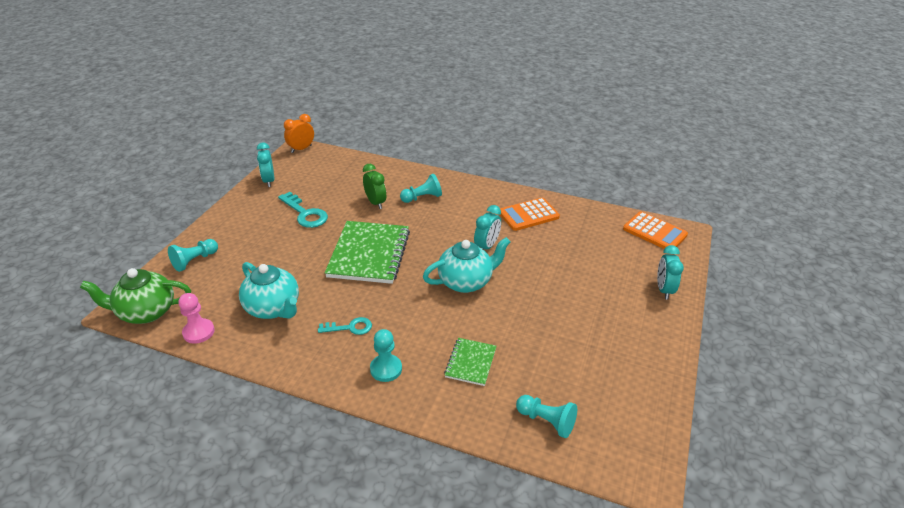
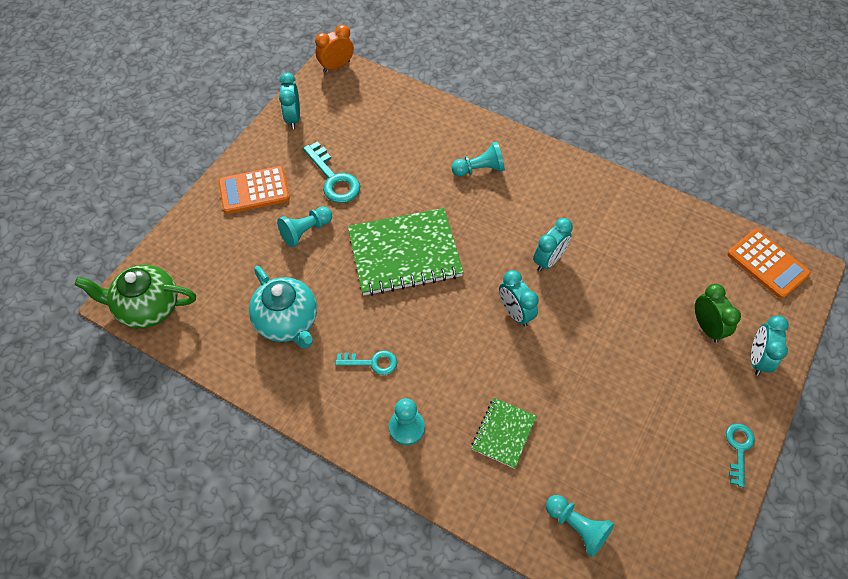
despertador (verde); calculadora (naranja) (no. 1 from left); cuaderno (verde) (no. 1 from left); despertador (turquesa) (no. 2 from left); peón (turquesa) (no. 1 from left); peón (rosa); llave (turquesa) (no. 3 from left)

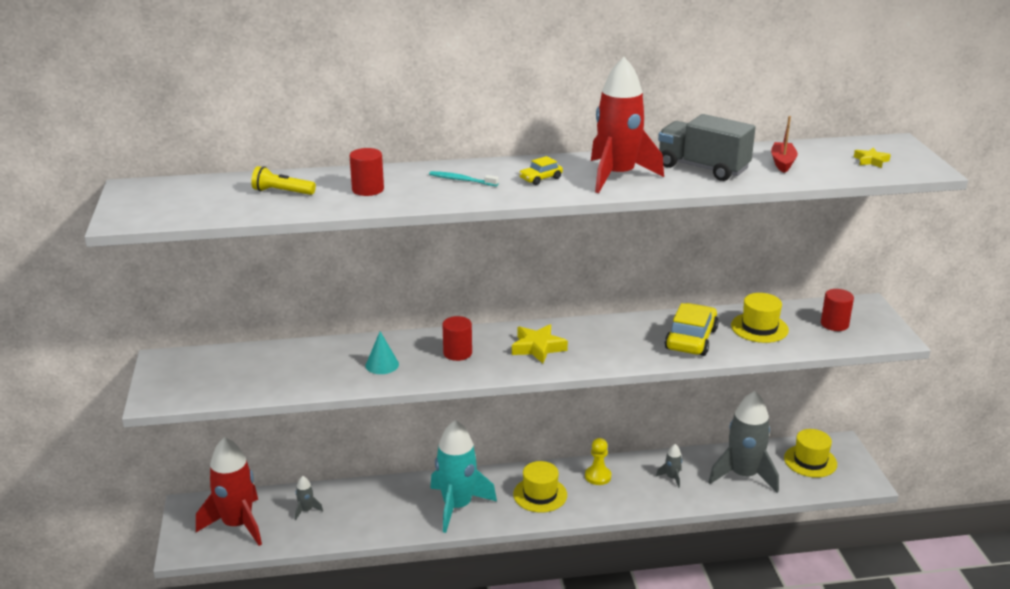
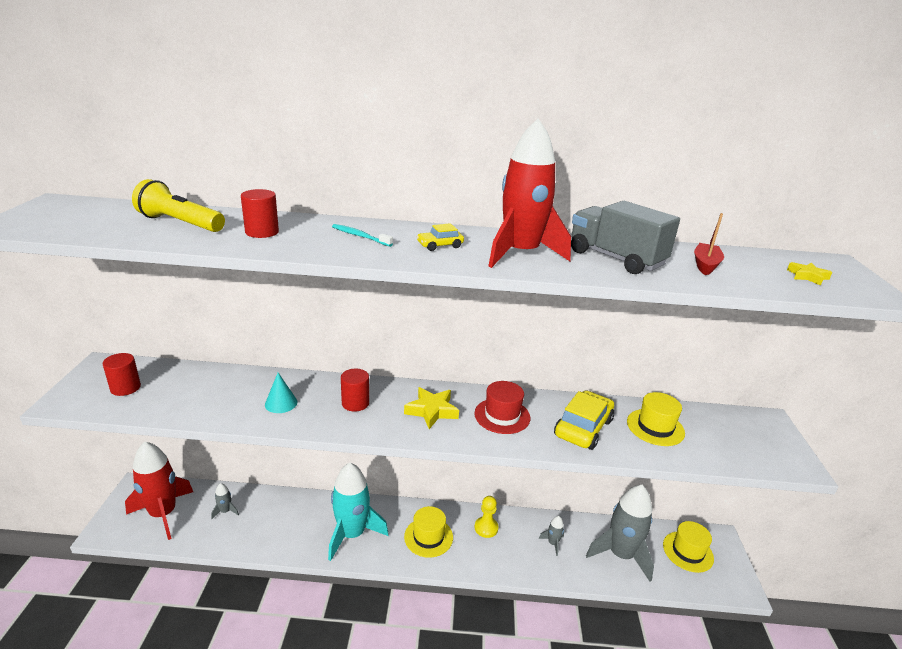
lámpara de mano (amarillo); cilindro (rojo) (no. 1 from left); sombrero (rojo)

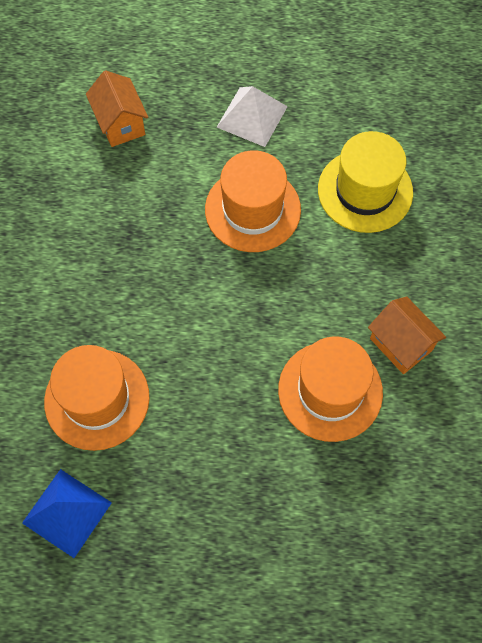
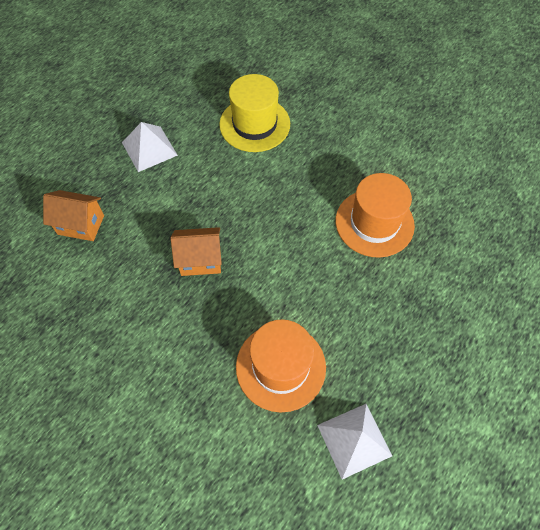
sombrero (naranja) (no. 2 from left in the first image); casa (naranja) (no. 2 from left); pirámide (blanco) (no. 2 from left)

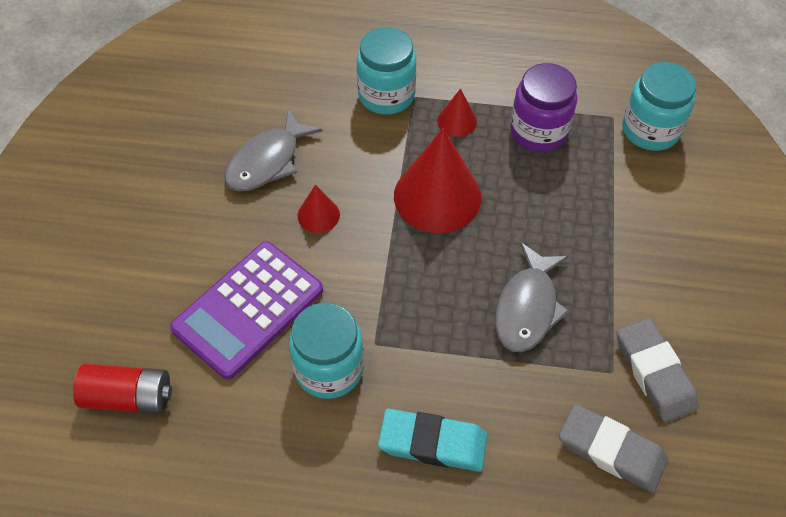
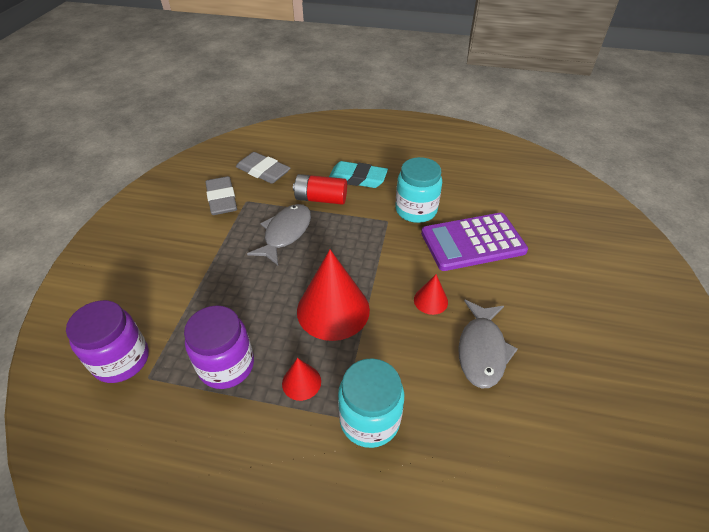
tarro (morado) (no. 1 from left); pez (gris) (no. 2 from left); calculadora (morado); pila (rojo)

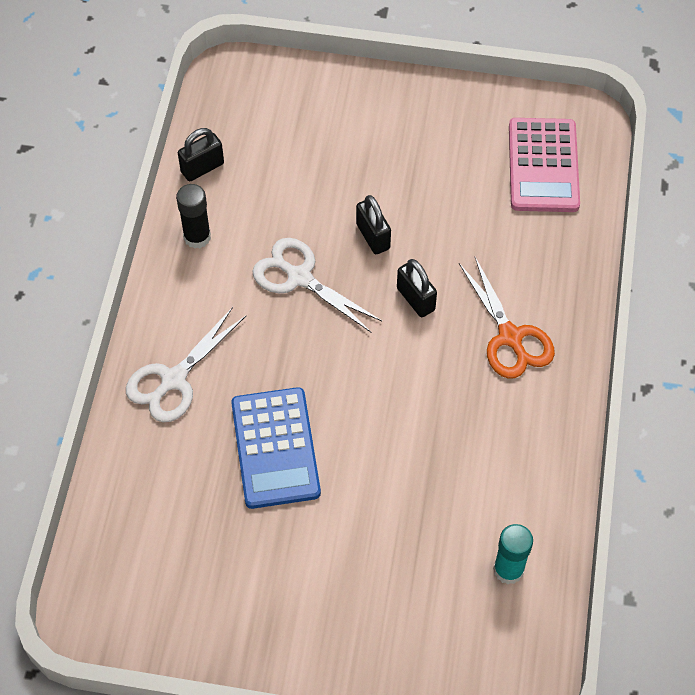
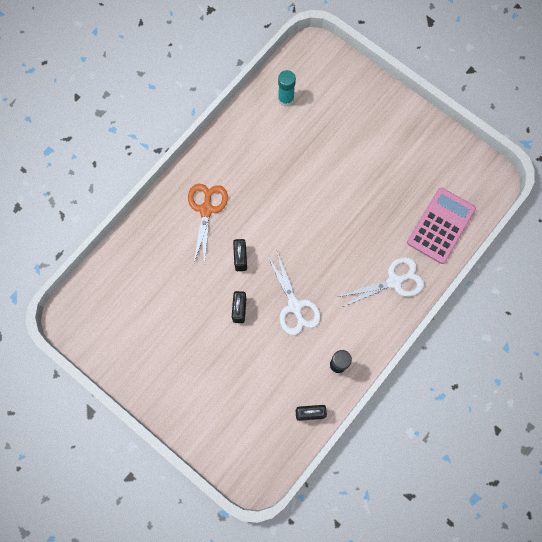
calculadora (rosa); calculadora (azul)

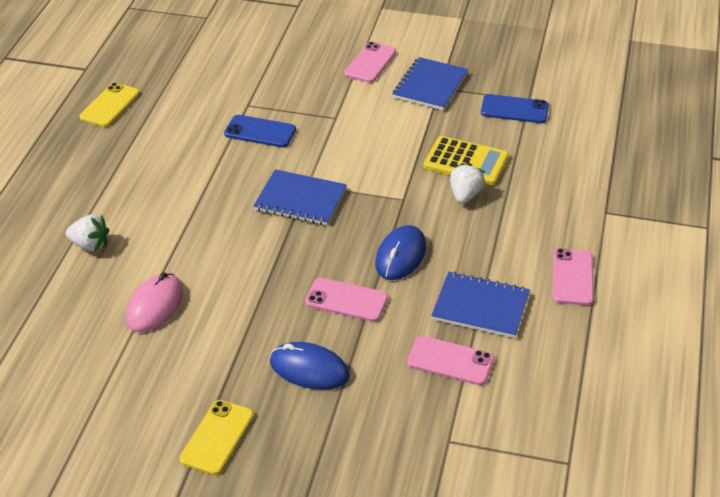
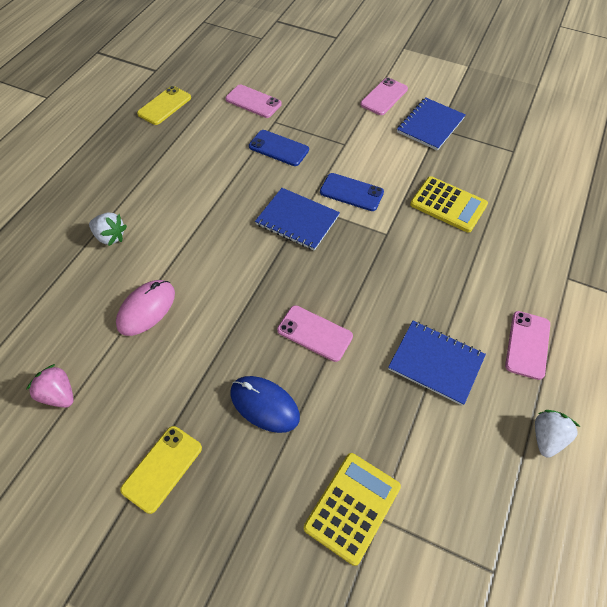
móvil (azul) (no. 2 from left); fresa (blanco) (no. 2 from left); ratón (azul) (no. 2 from left in the first image); móvil (rosa) (no. 1 from left); fresa (rosa); calculadora (amarillo) (no. 1 from left)

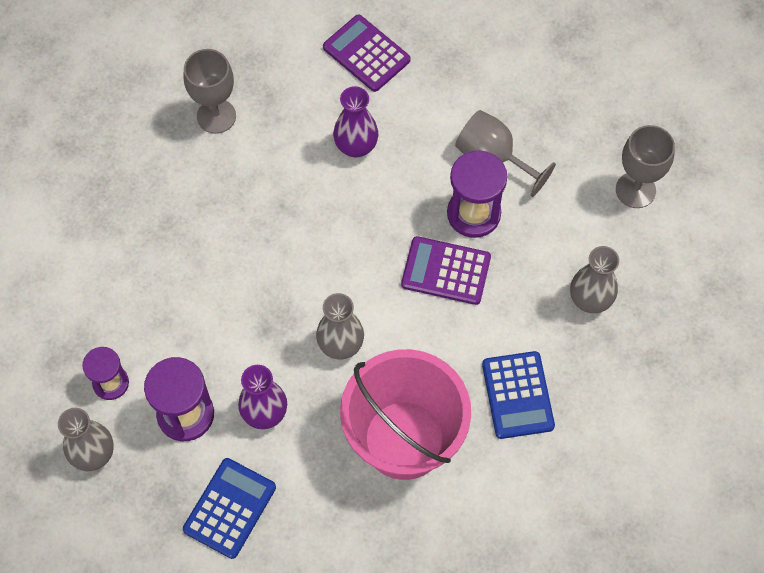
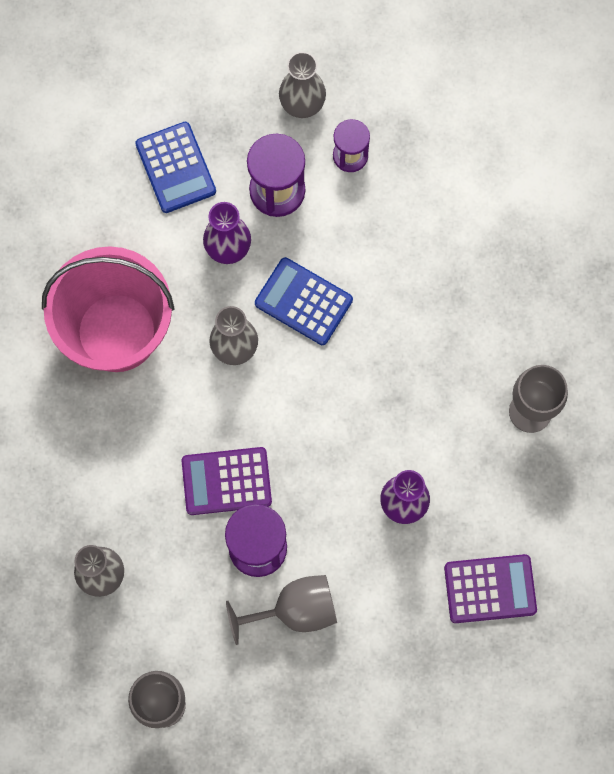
calculadora (morado) (no. 1 from left); calculadora (azul) (no. 2 from left)

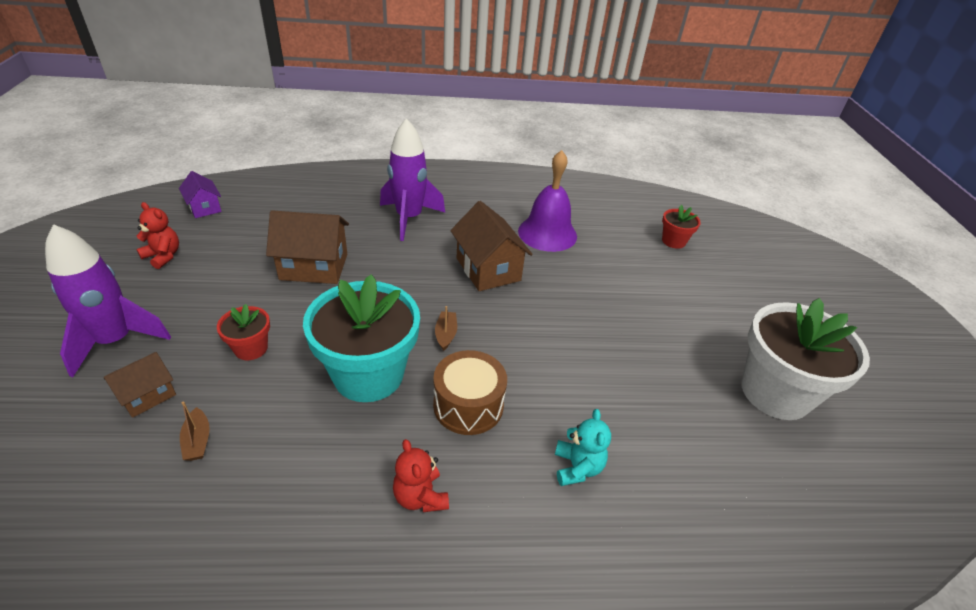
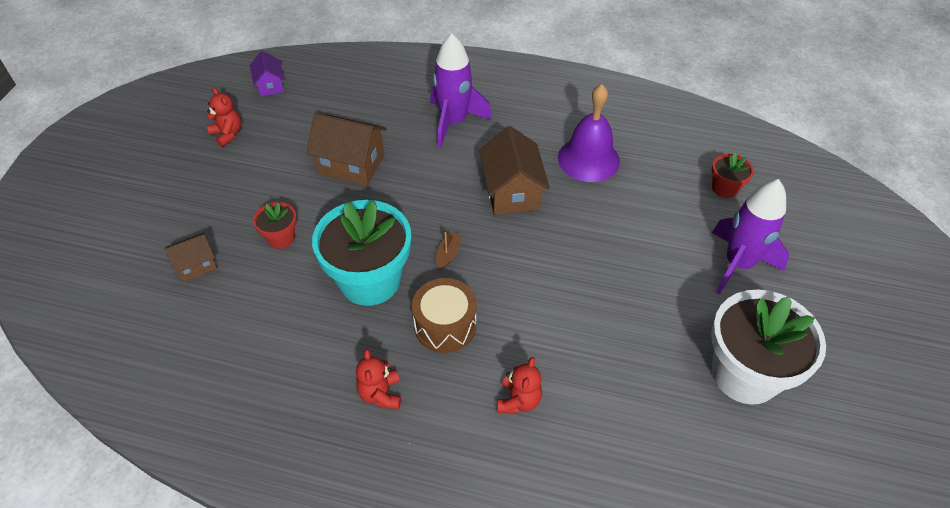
cohete (morado) (no. 2 from left); barco (marrón) (no. 1 from left in the first image); osito (rojo) (no. 3 from left)

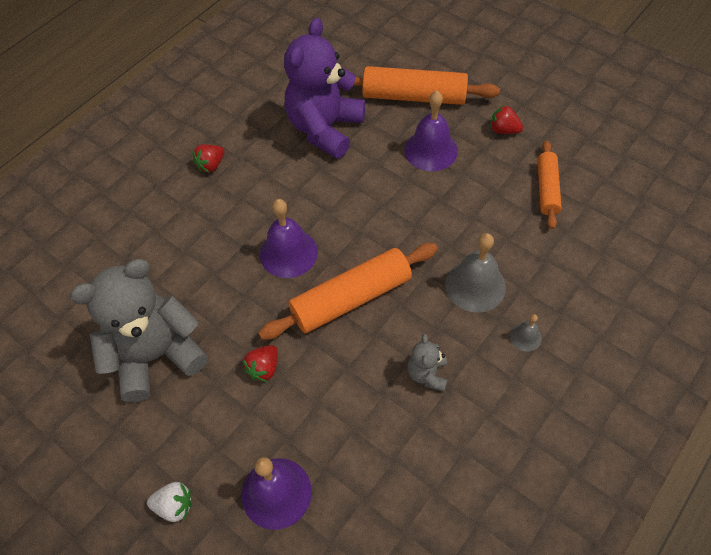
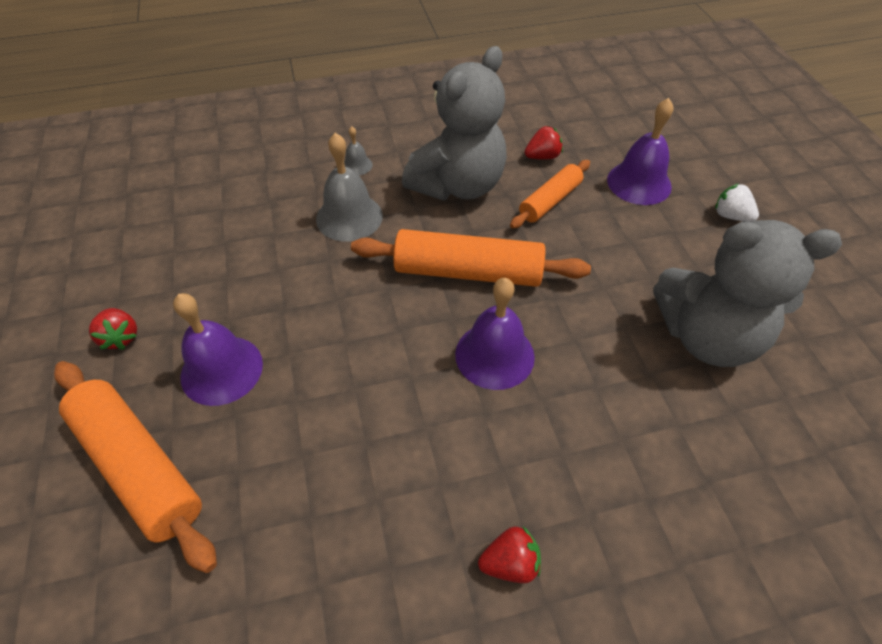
osito (morado); rodillo (naranja) (no. 3 from left); osito (gris) (no. 1 from left); fresa (rojo) (no. 3 from left)

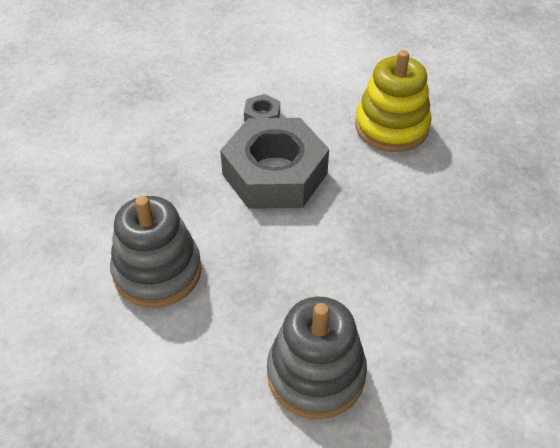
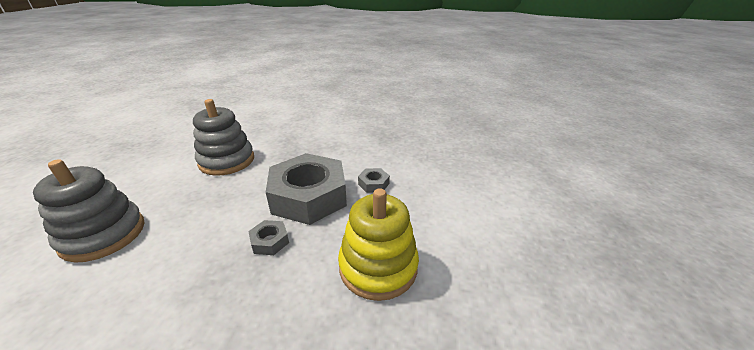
tuerca (gris) (no. 1 from left)

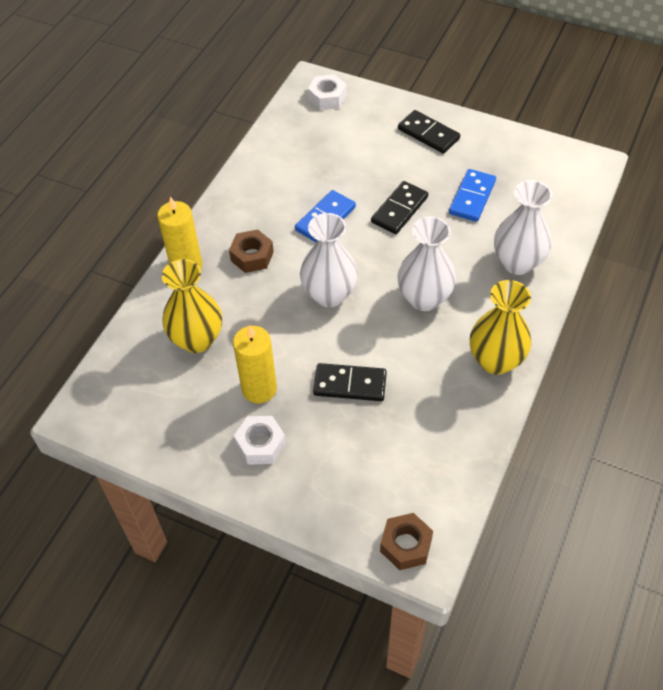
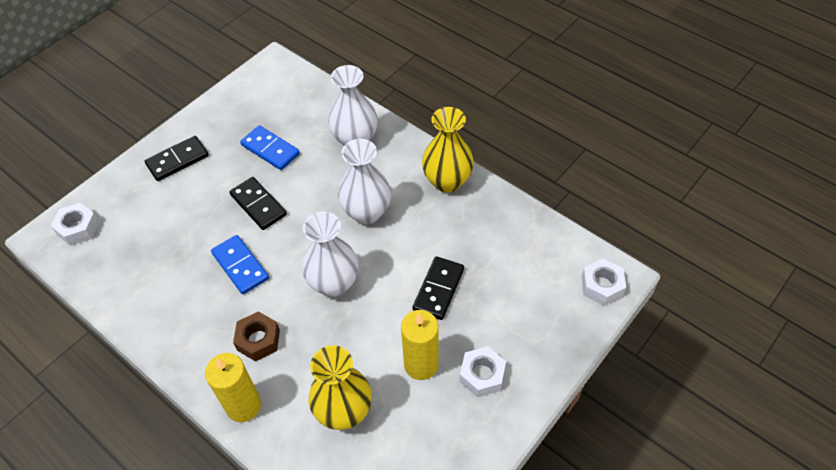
tuerca (blanco) (no. 3 from left)

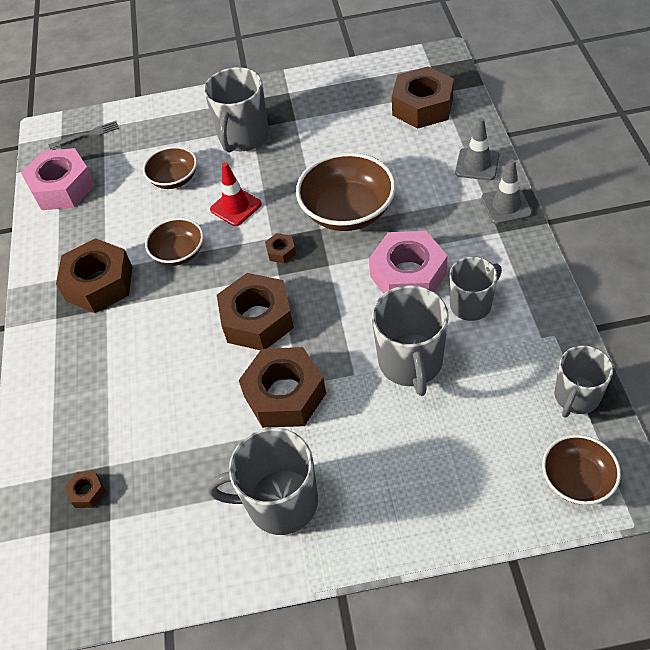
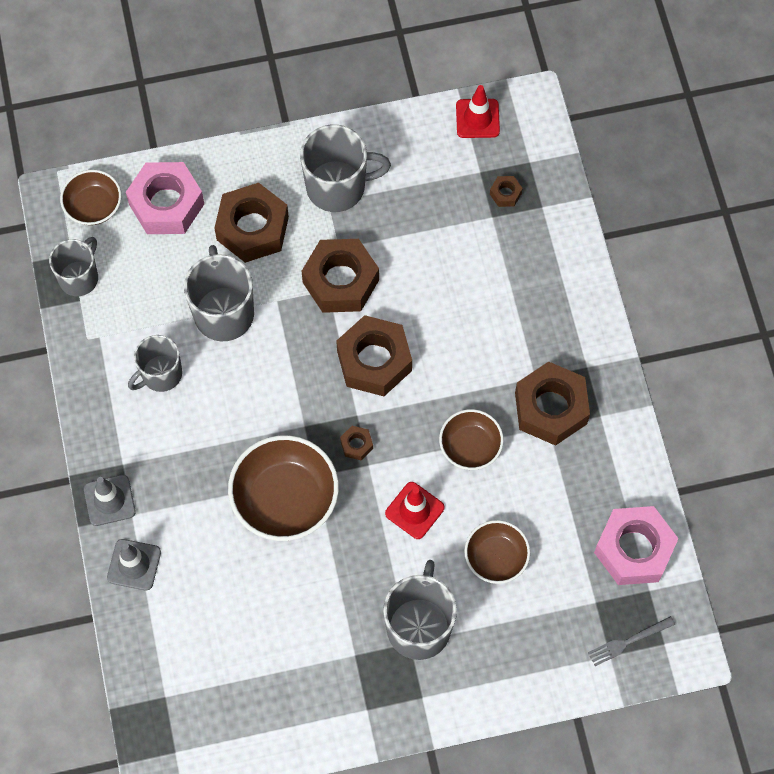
tuerca (marrón) (no. 1 from left); tuerca (rosa) (no. 1 from left); cono de tráfico (rojo) (no. 2 from left)

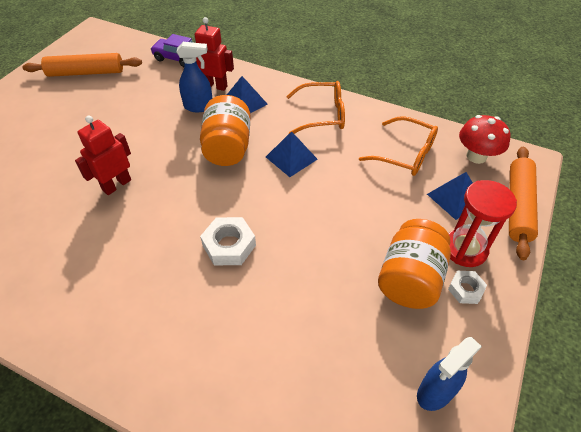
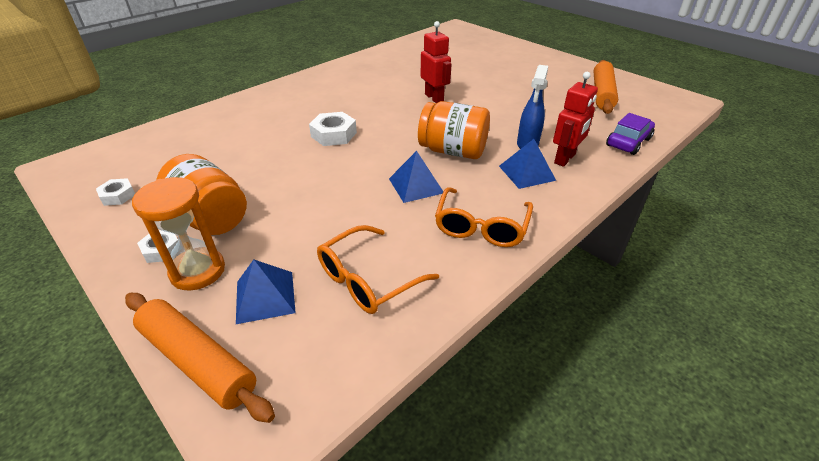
seta (rojo); reloj de arena (naranja); tuerca (blanco) (no. 1 from left)

